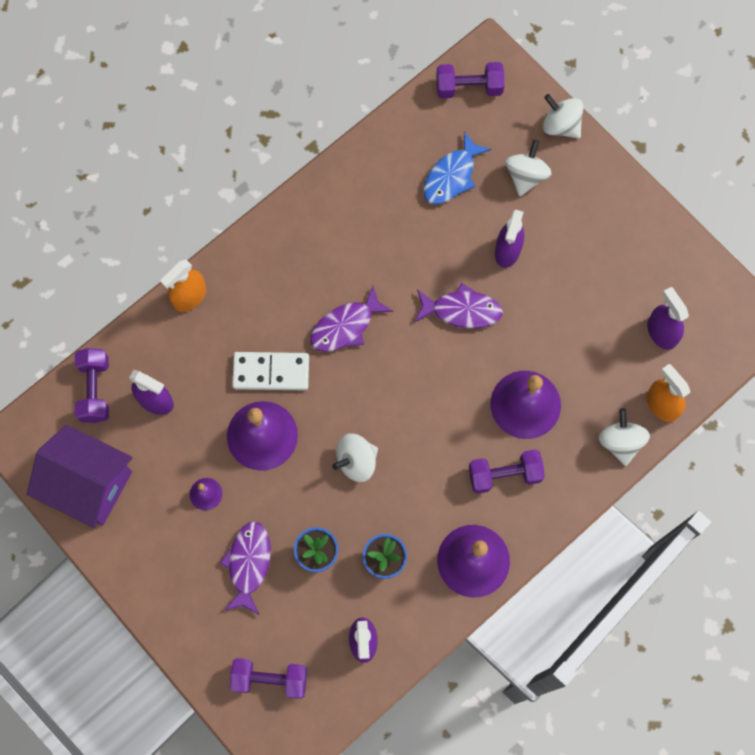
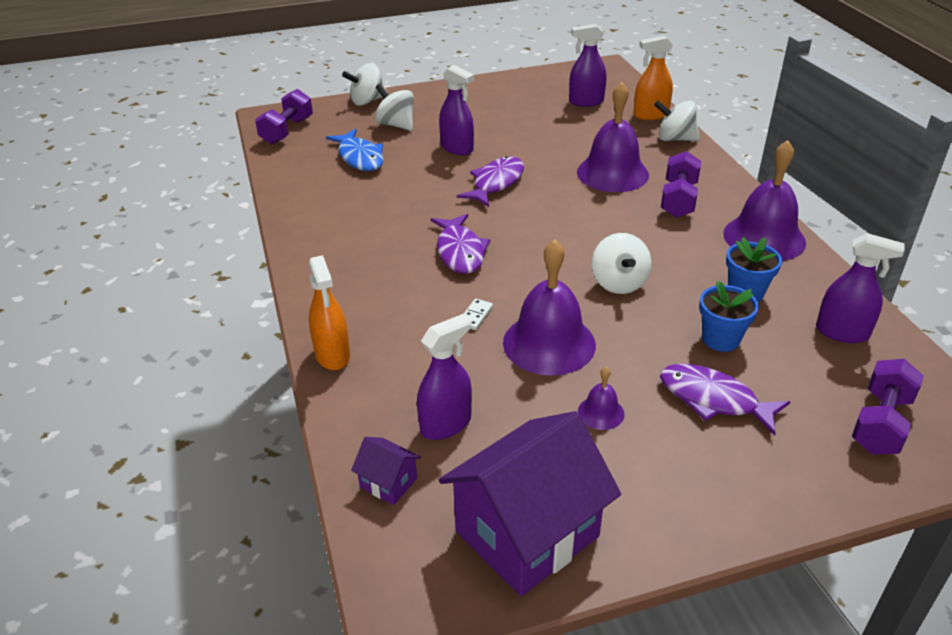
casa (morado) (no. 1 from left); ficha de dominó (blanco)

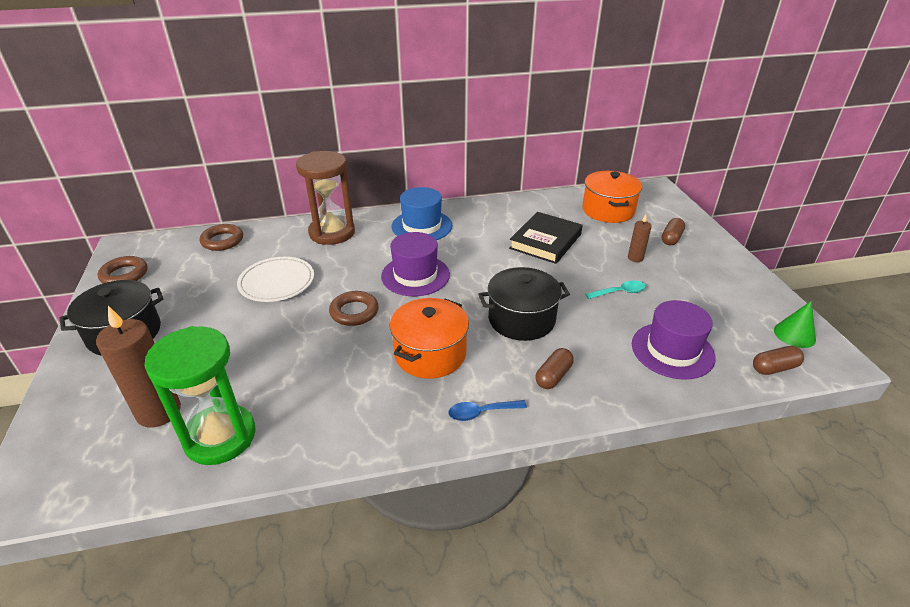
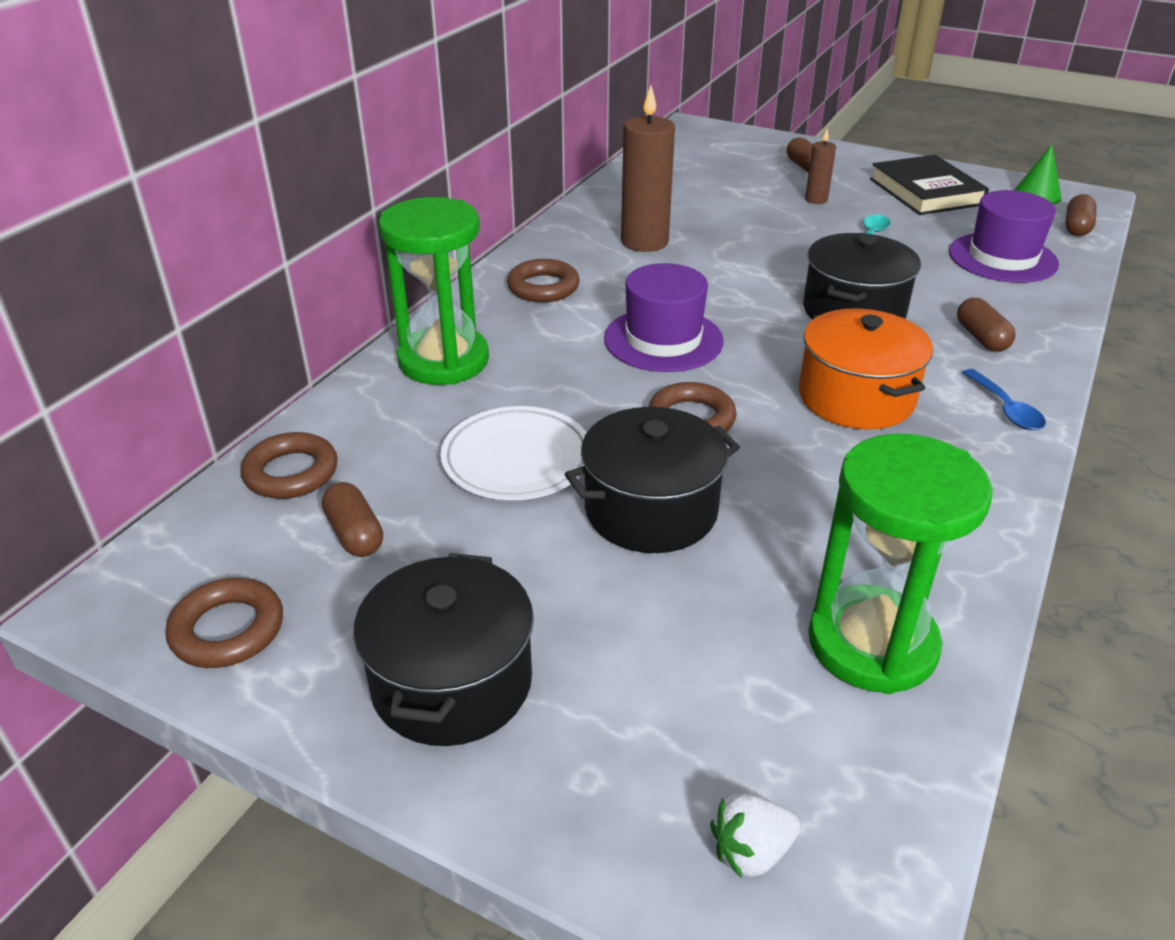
reloj de arena (verde) (no. 1 from left); olla (naranja) (no. 2 from left in the first image); anillo (marrón) (no. 3 from left); libro (negro); vela (marrón) (no. 1 from left); cuchara (azul); olla (negro) (no. 2 from left); cápsula (marrón) (no. 1 from left); fresa (blanco)

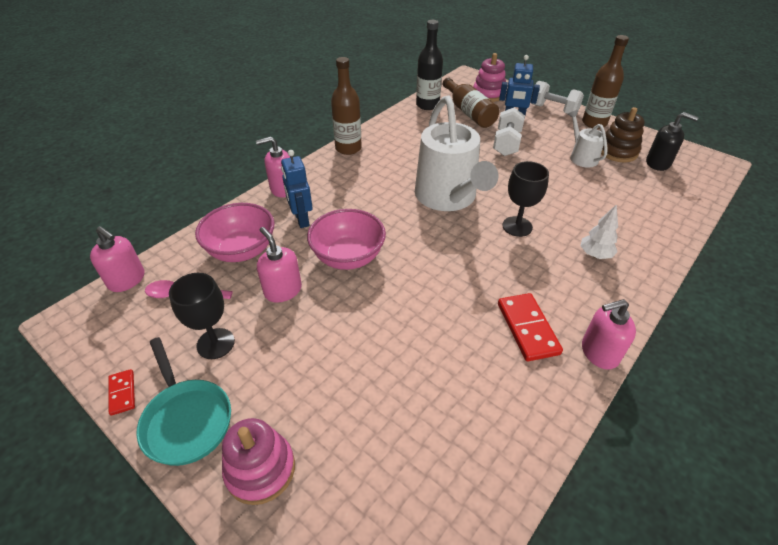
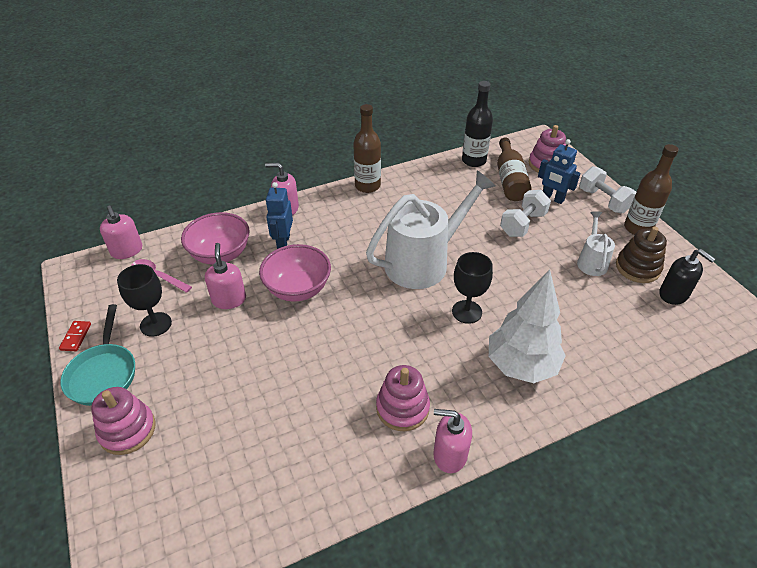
regadera (blanco) (no. 1 from left); árbol (blanco); juguete apilable (rosa) (no. 2 from left)

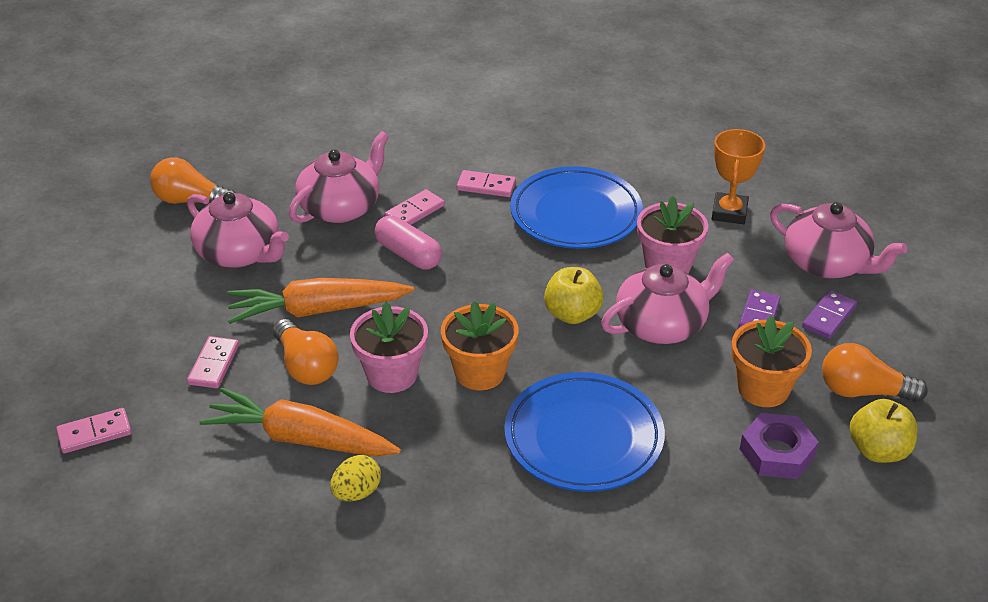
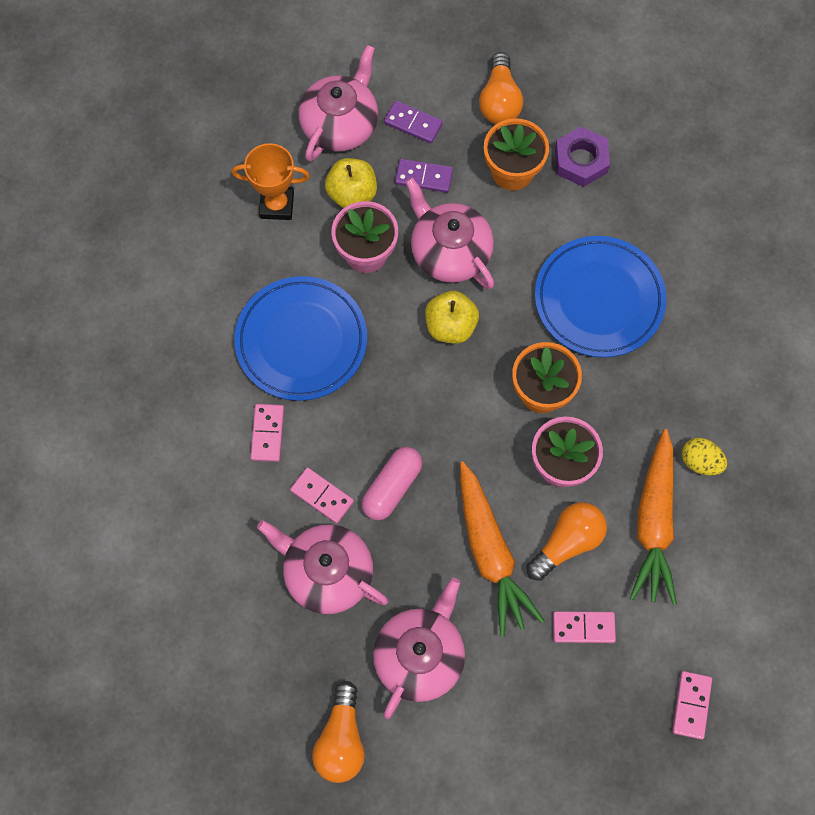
manzana (amarillo) (no. 1 from left); ficha de dominó (rosa) (no. 4 from left)

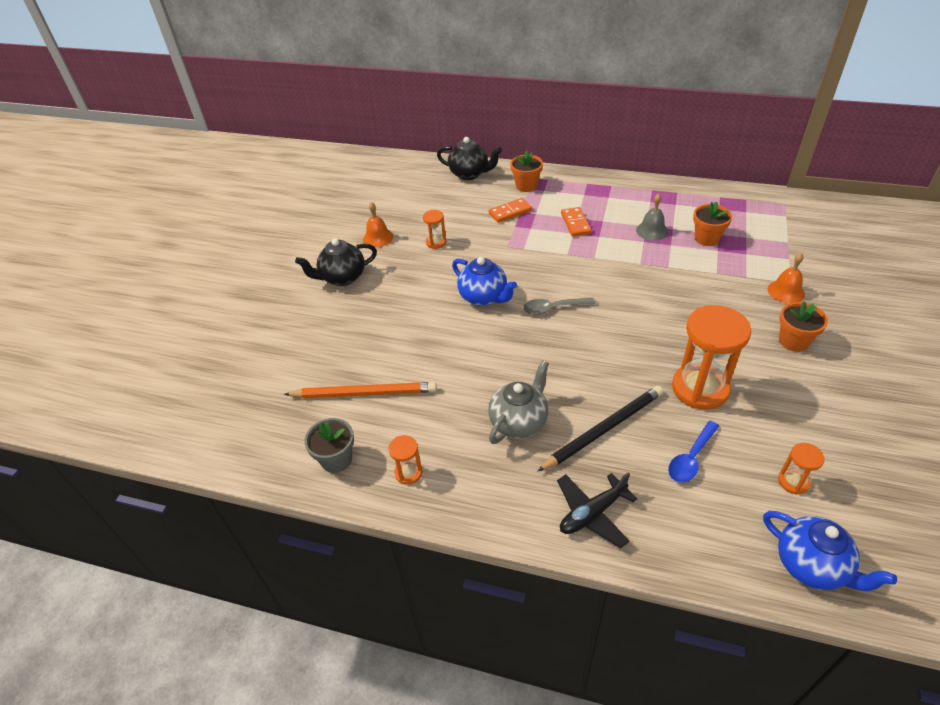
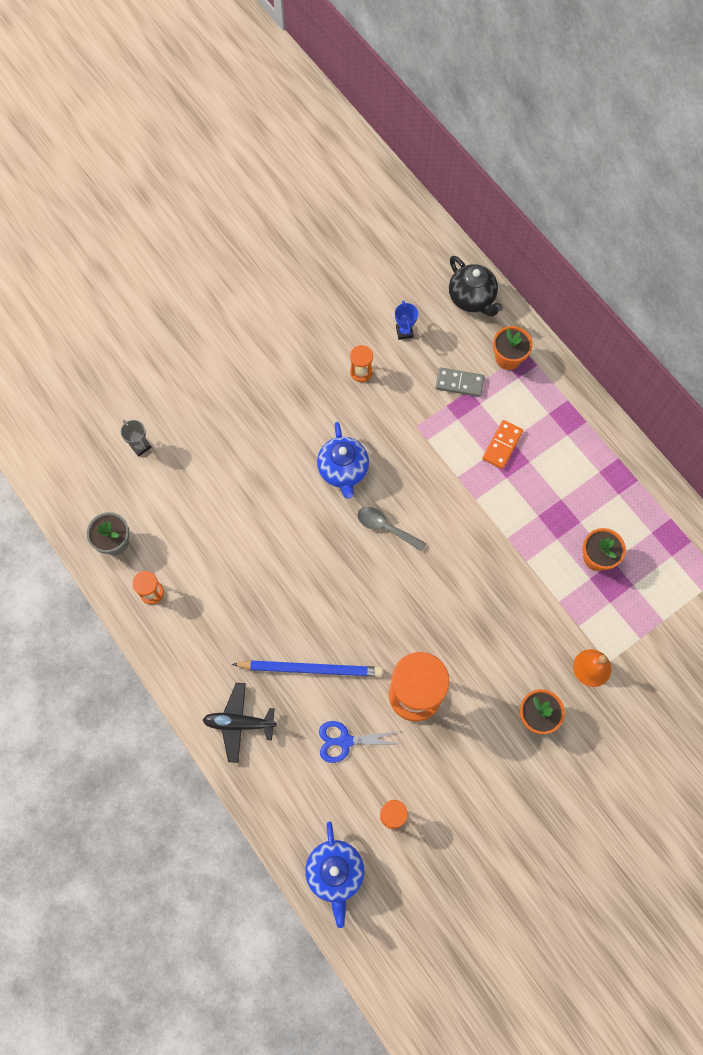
campana (gris); ficha de dominó (gris); campana (naranja) (no. 1 from left in the first image); tetera (negro) (no. 1 from left in the first image); tetera (gris); lápiz (naranja); lápiz (azul); tijeras (azul); trofeo (azul); trofeo (gris)

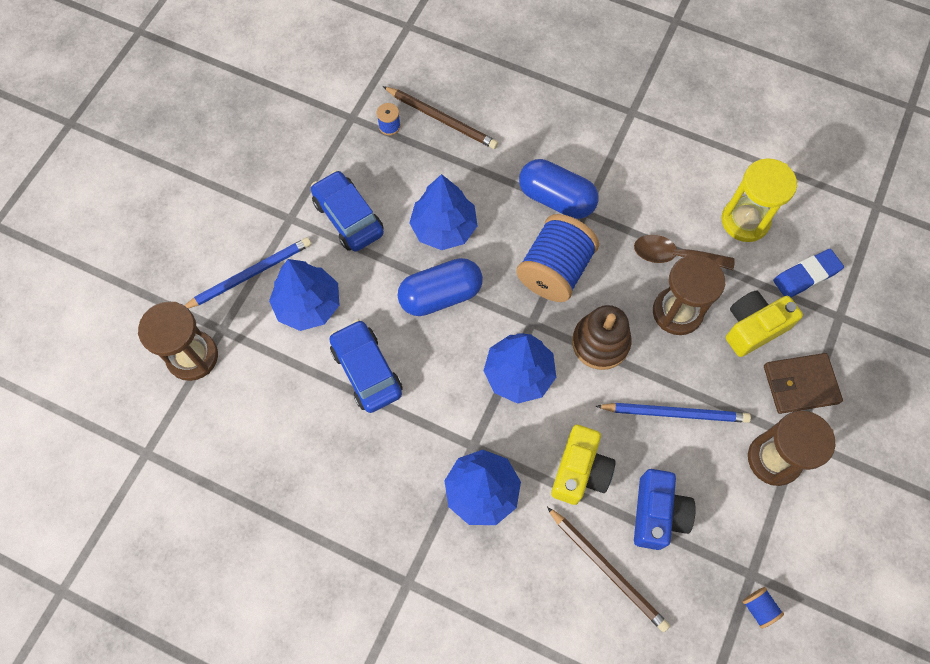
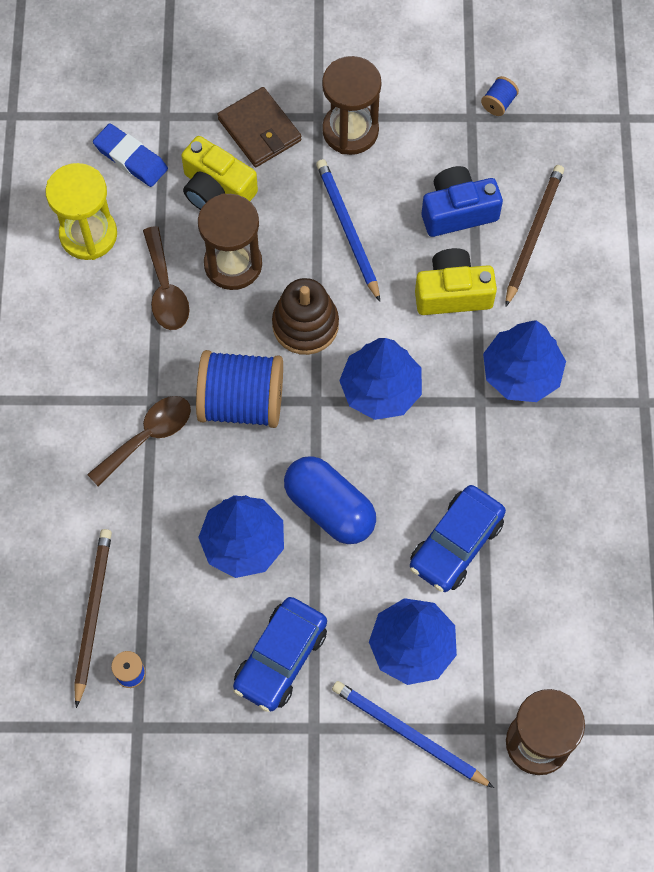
cuchara (marrón) (no. 1 from left)

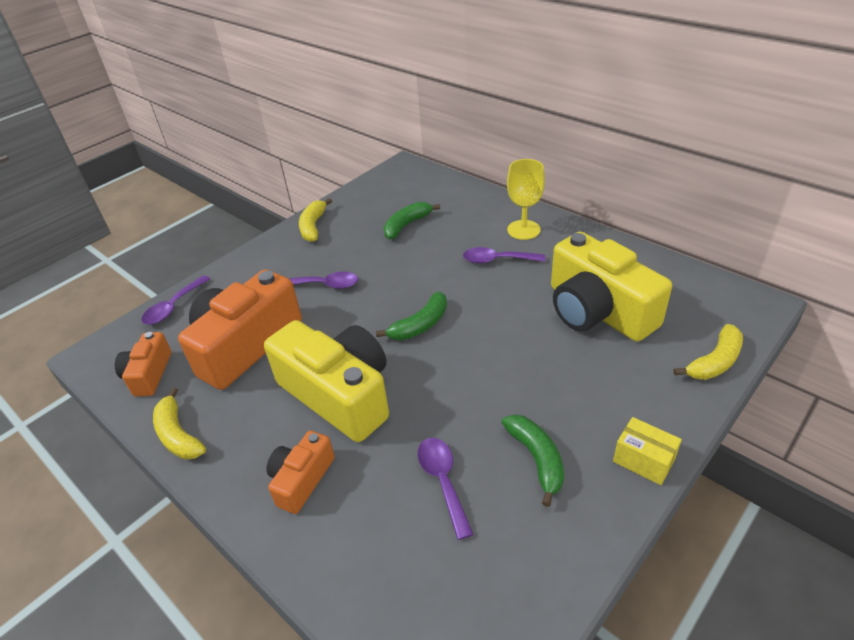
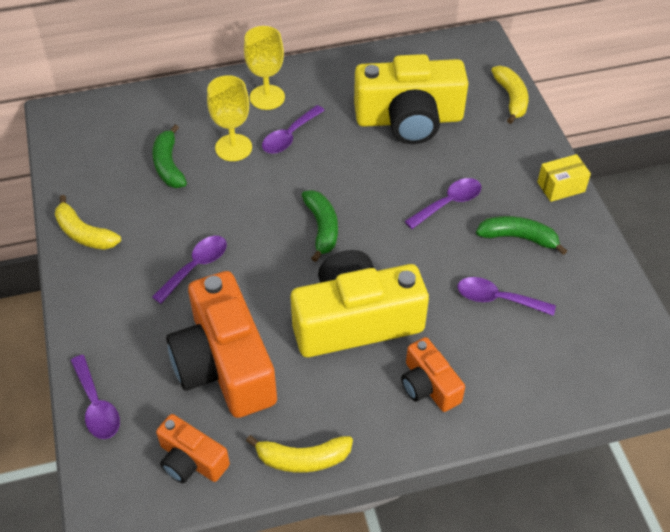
copa (amarillo) (no. 1 from left); cuchara (morado) (no. 4 from left)

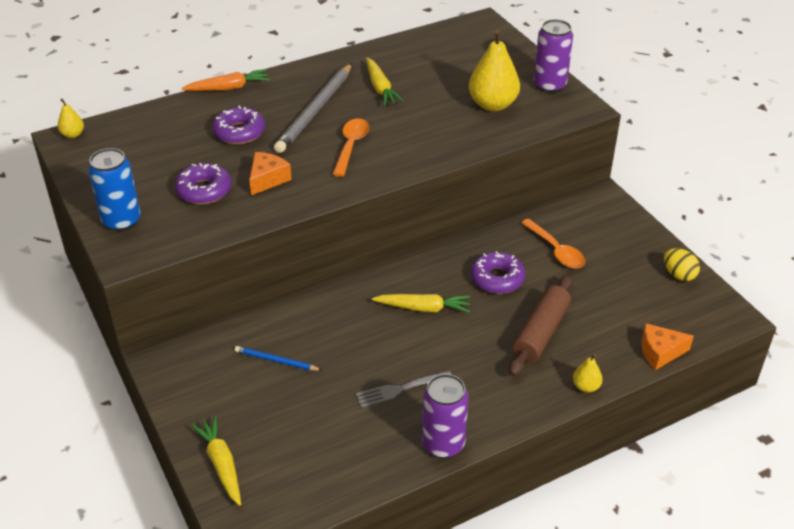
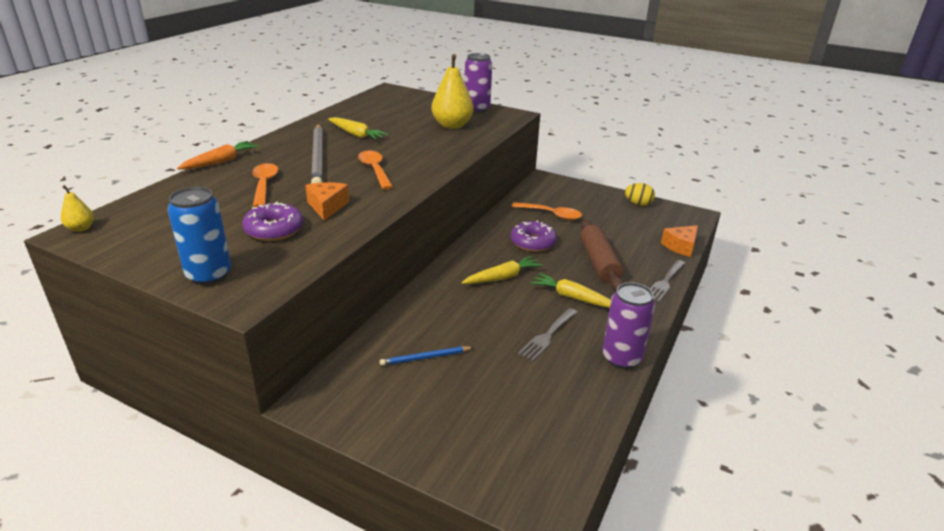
cuchara (naranja) (no. 1 from left); tenedor (gris) (no. 2 from left); zanahoria (amarillo) (no. 3 from left)

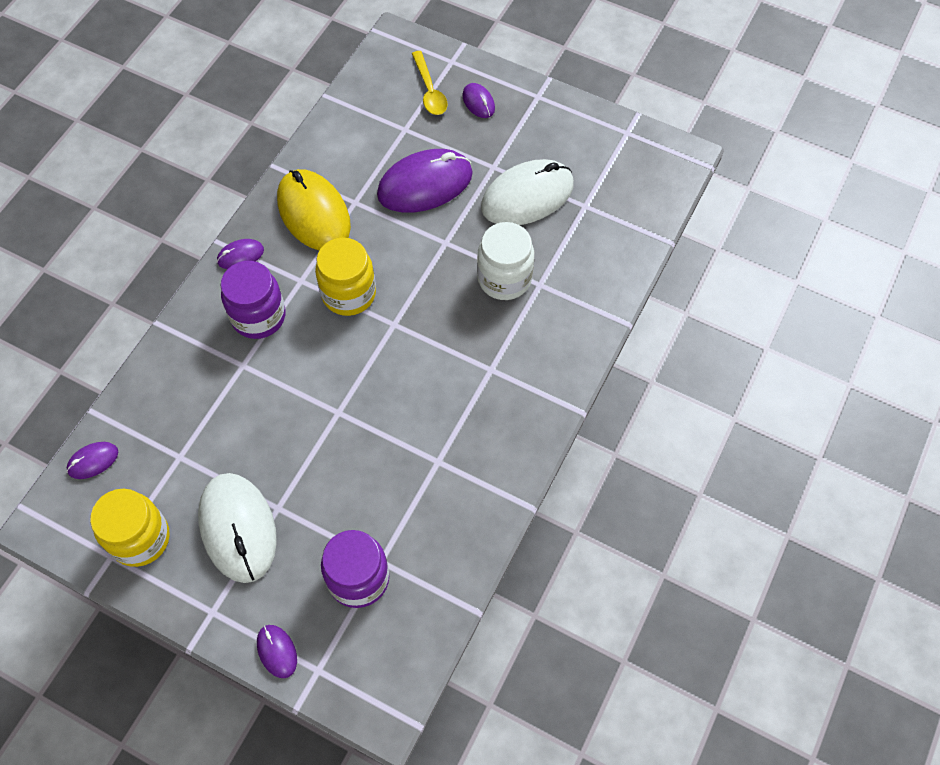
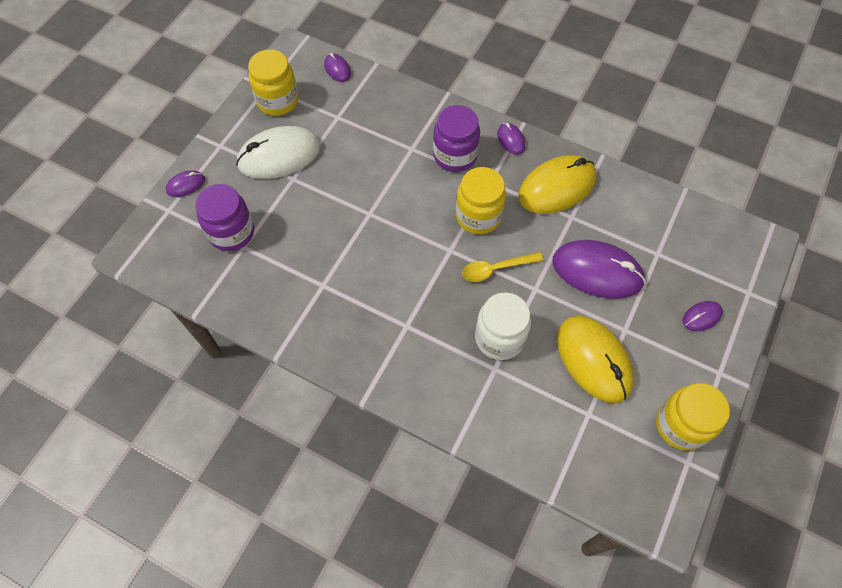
cuchara (amarillo); ratón (morado) (no. 4 from left); ratón (amarillo) (no. 2 from left); tarro (amarillo) (no. 3 from left)

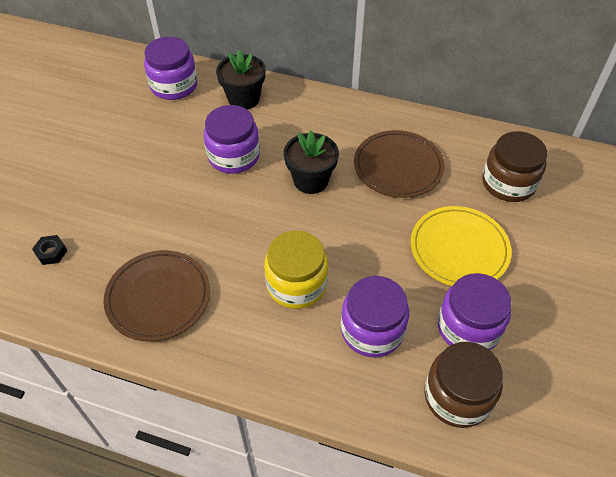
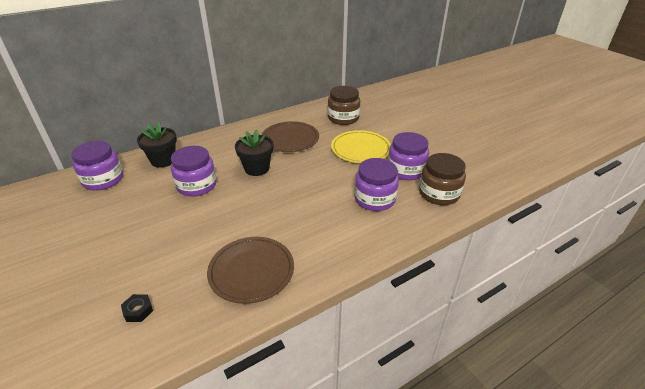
tarro (amarillo)

